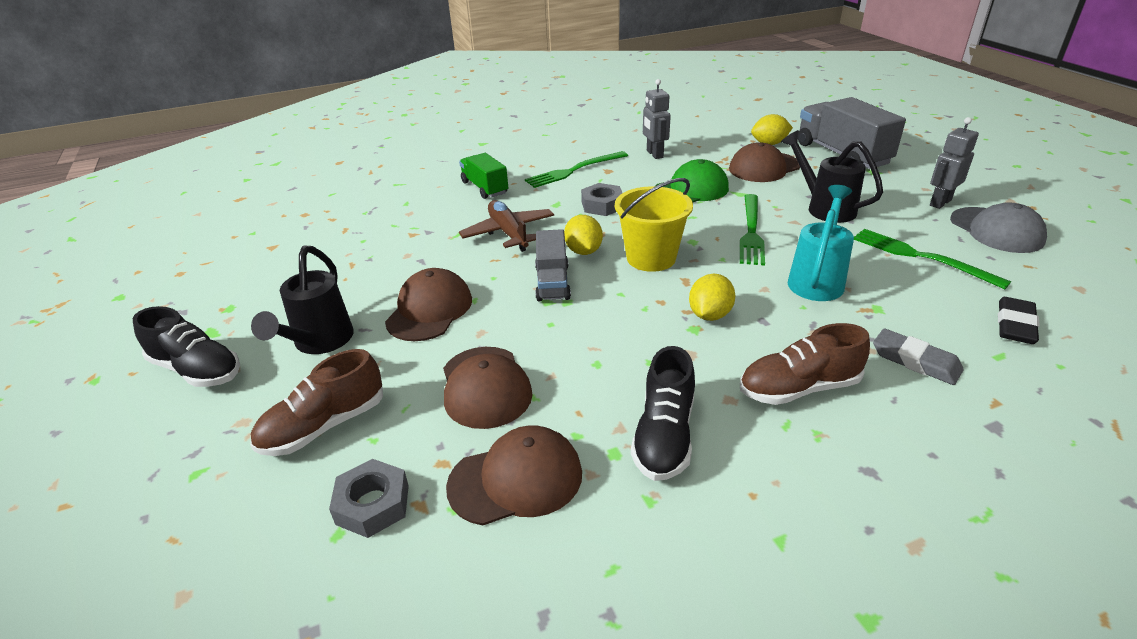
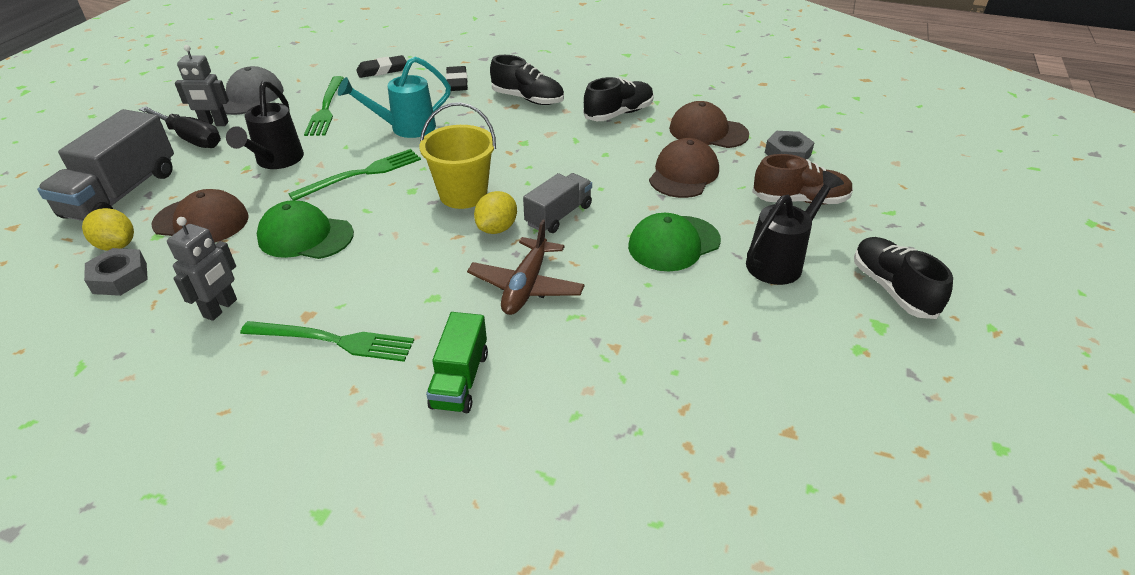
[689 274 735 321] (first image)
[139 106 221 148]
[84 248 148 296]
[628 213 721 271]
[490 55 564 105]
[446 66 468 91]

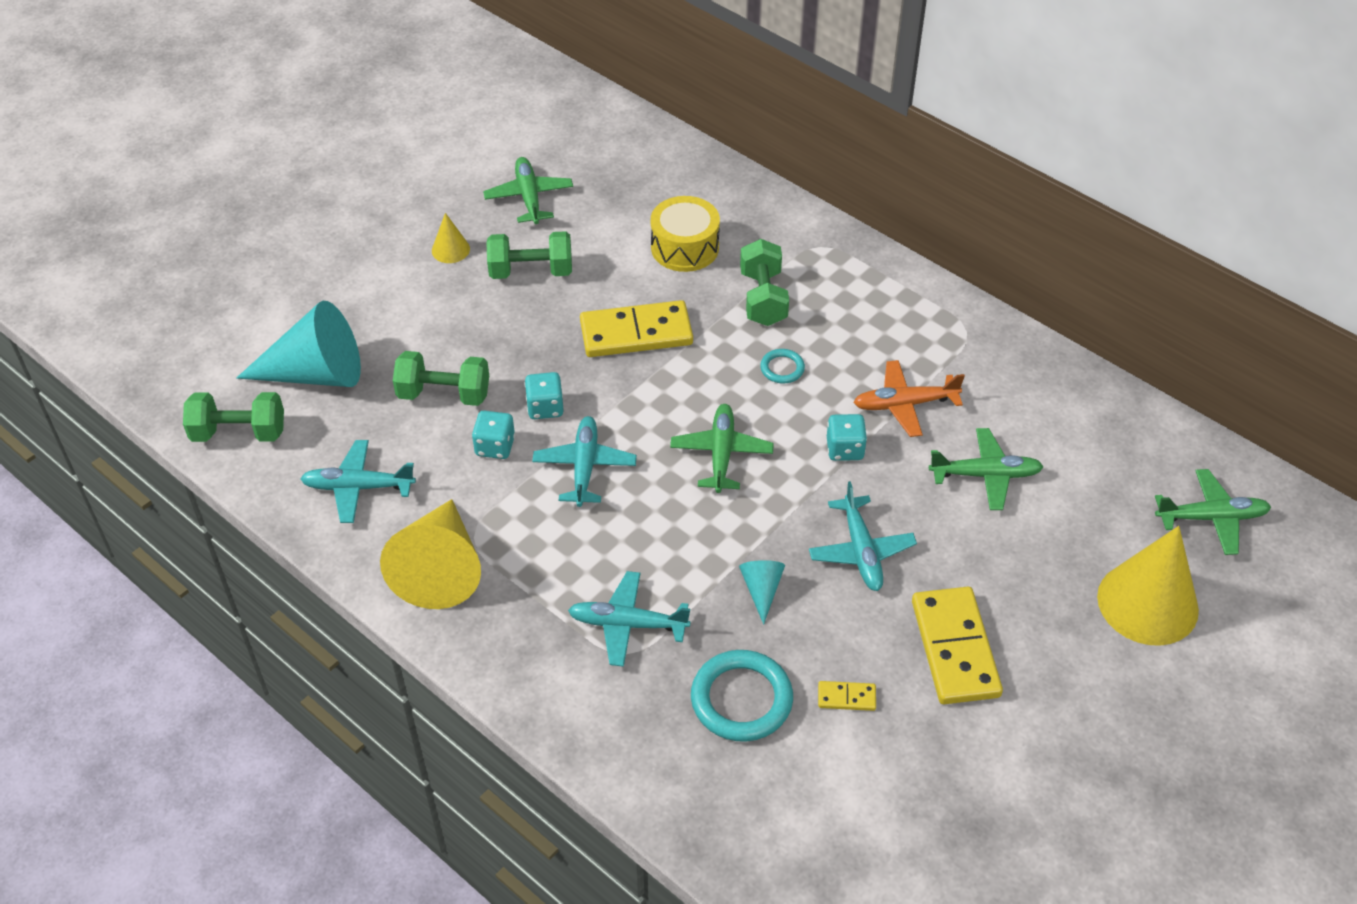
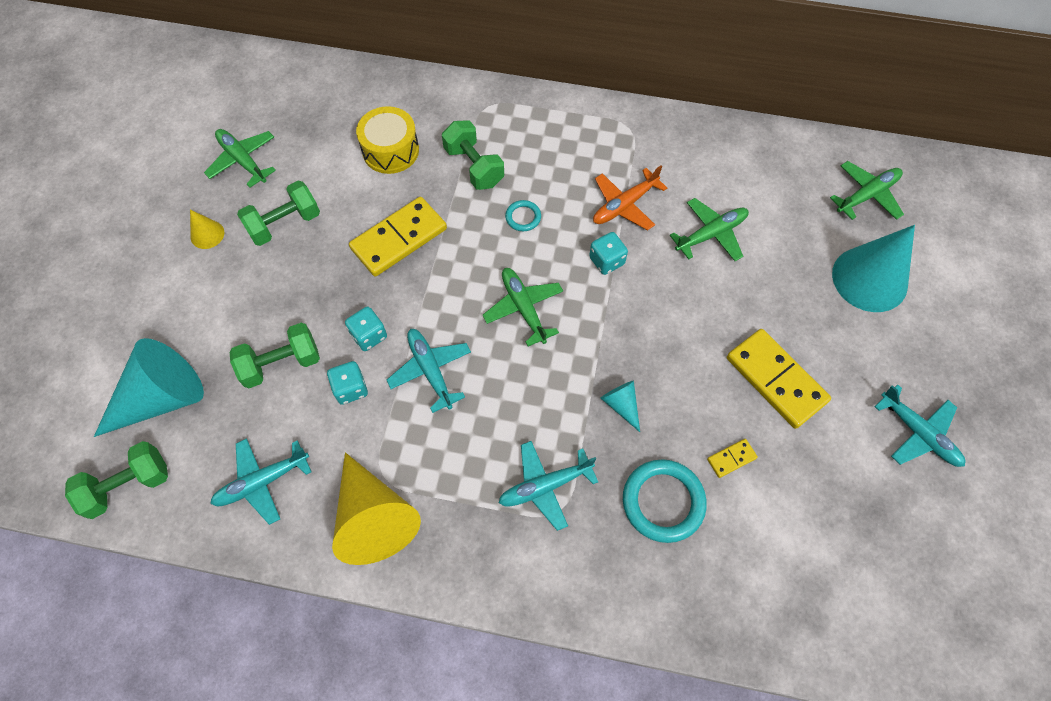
[875 385 965 467]
[832 225 915 312]

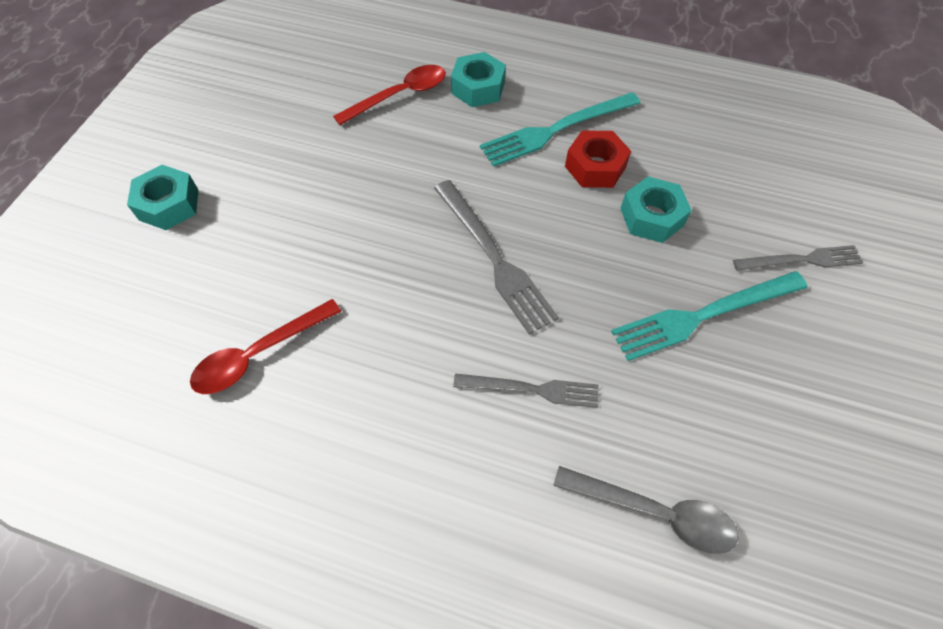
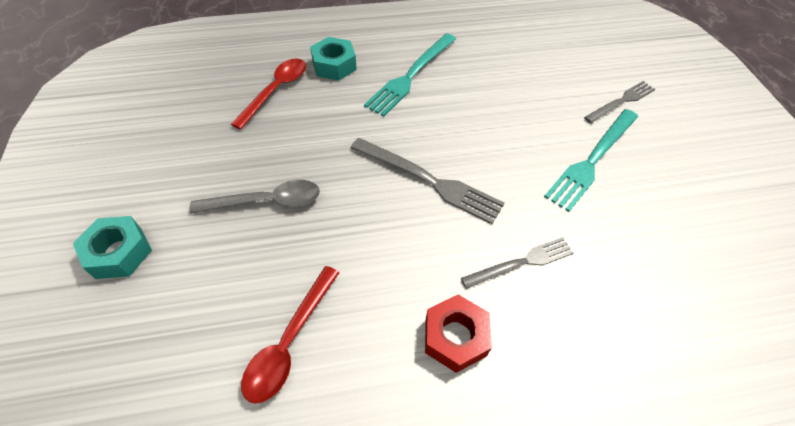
[620 177 692 243] (first image)
[190 180 320 213]
[425 295 492 373]

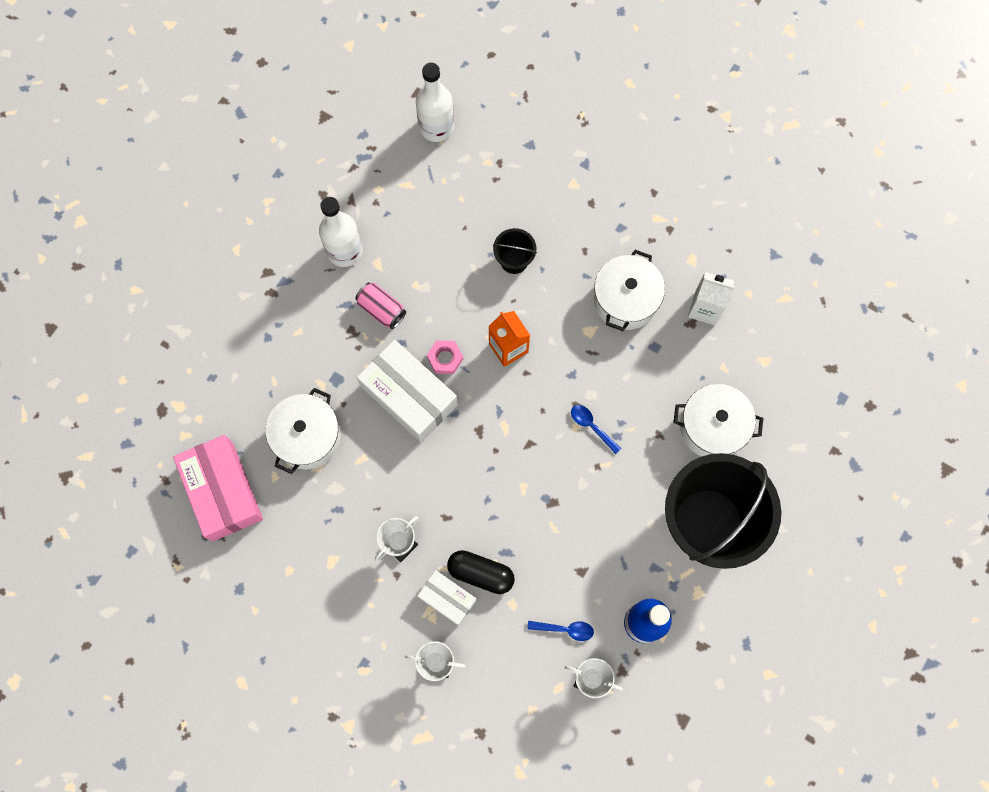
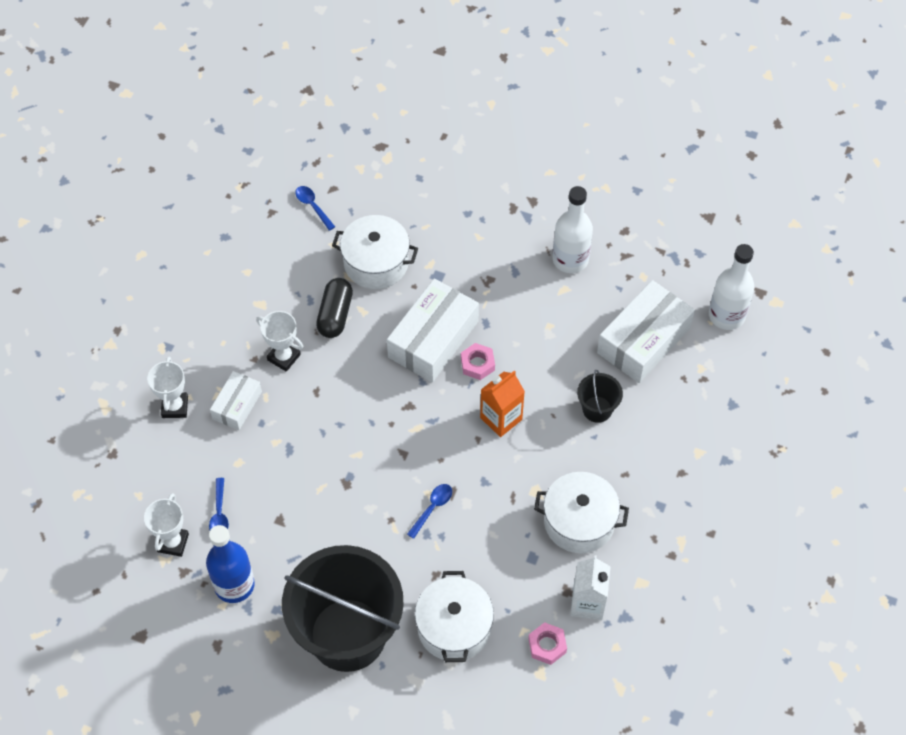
[355 282 406 329] (first image)
[528 622 567 665]
[597 280 695 383]
[316 278 353 338]
[295 186 335 231]

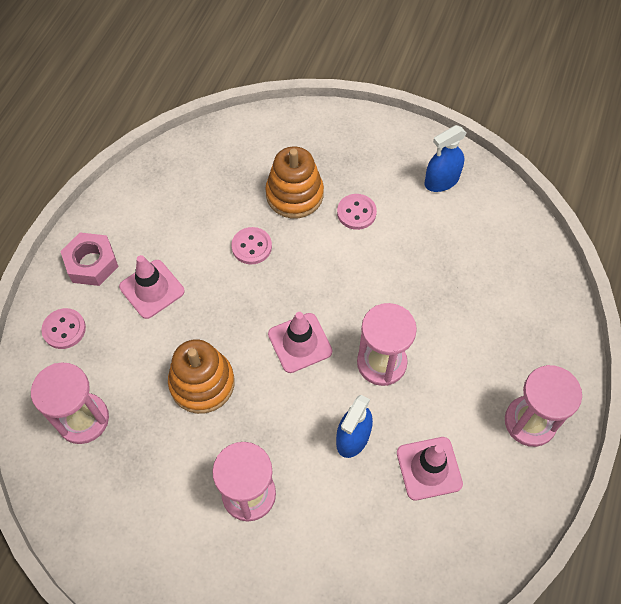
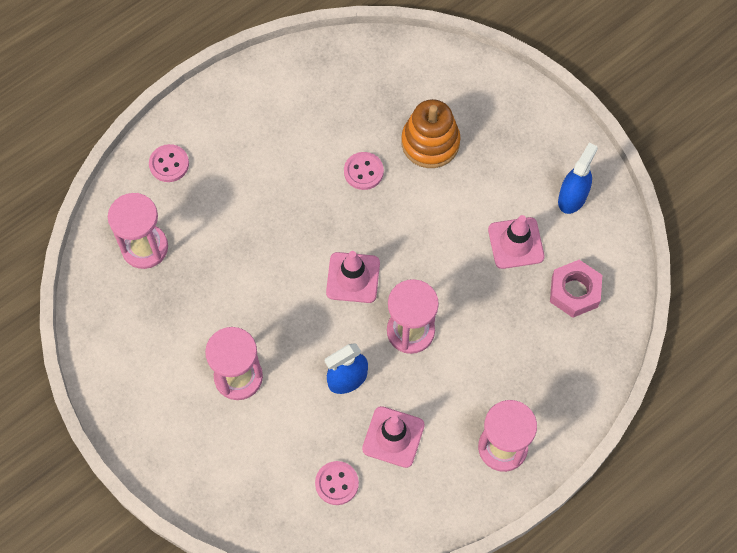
[168 339 235 414] (first image)
[550 260 602 318]
[488 215 545 269]
[315 461 359 505]
[558 142 598 214]

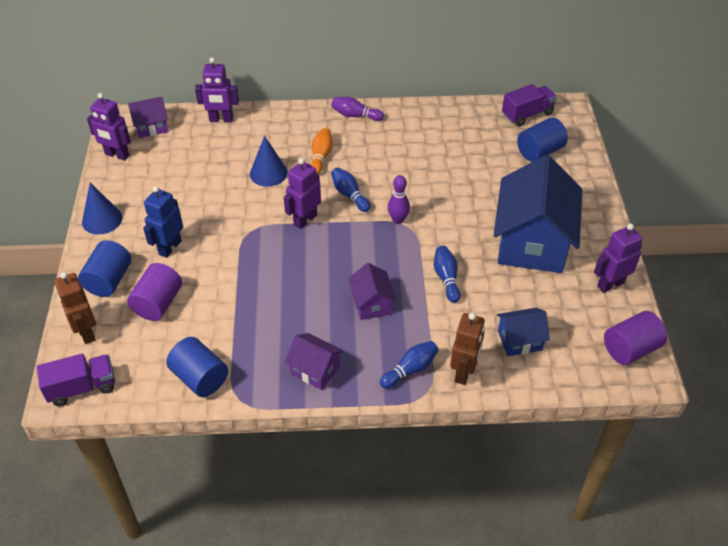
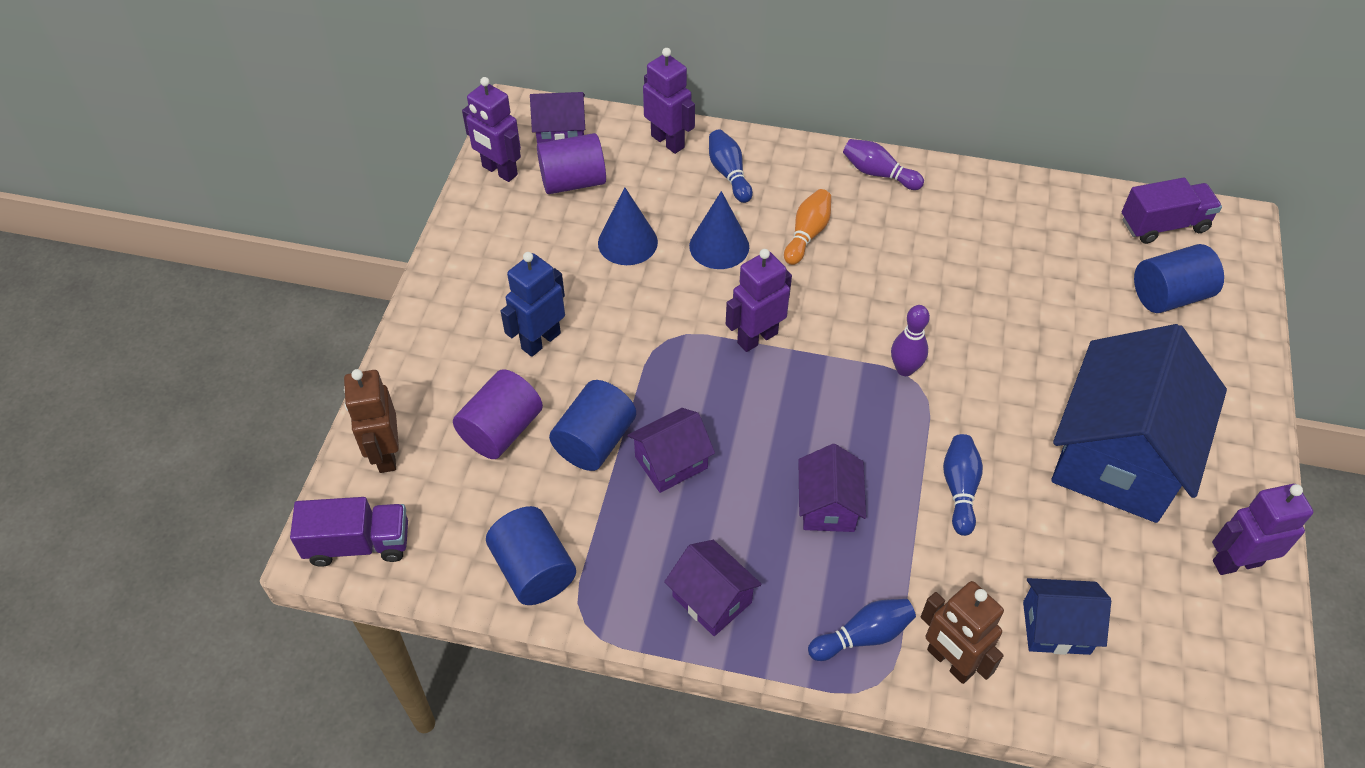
[628 408 715 493]
[549 380 636 471]
[598 187 658 265]
[709 129 753 203]
[537 133 606 194]
[643 48 695 154]
[921 581 1004 684]

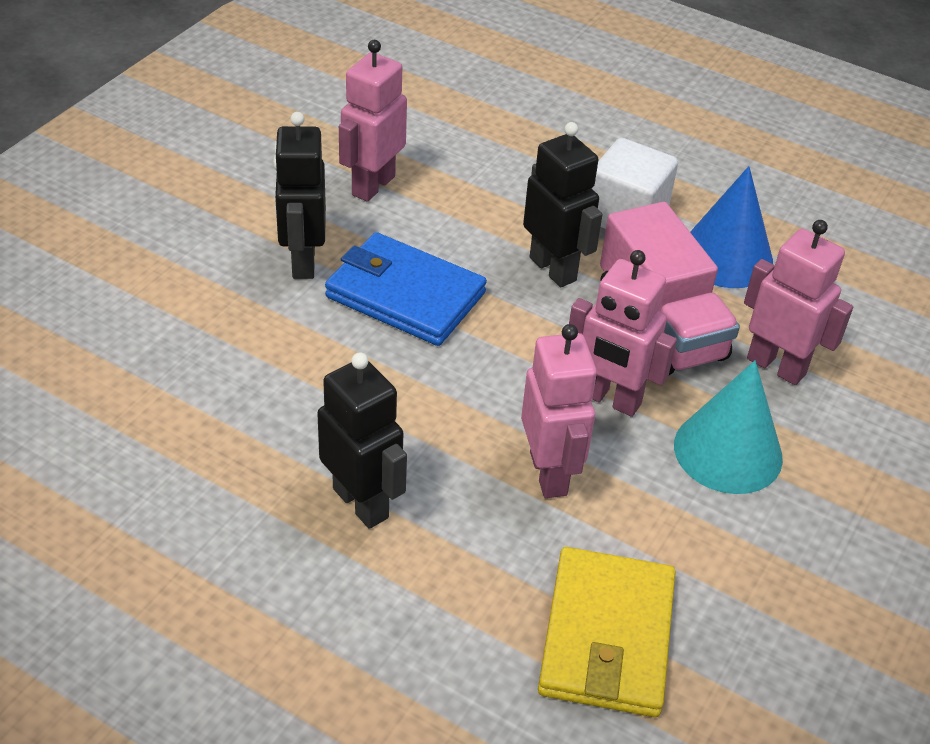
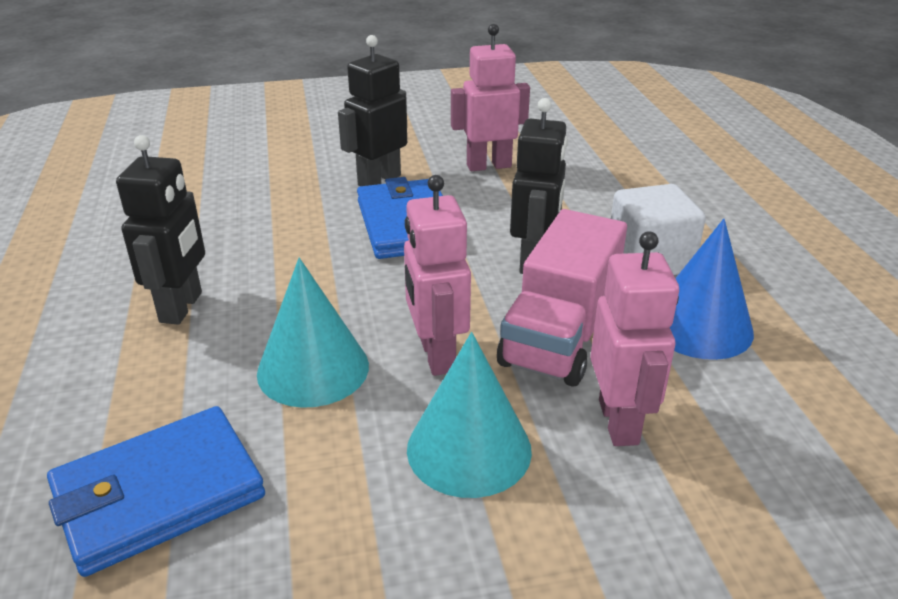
[257 258 369 408]
[47 406 265 577]

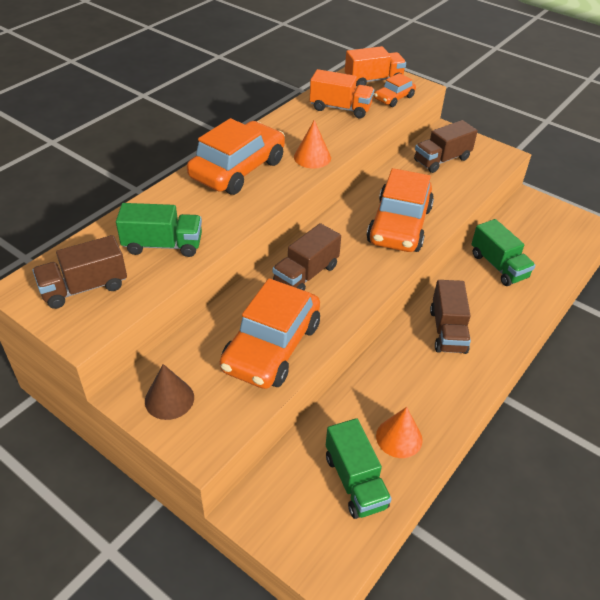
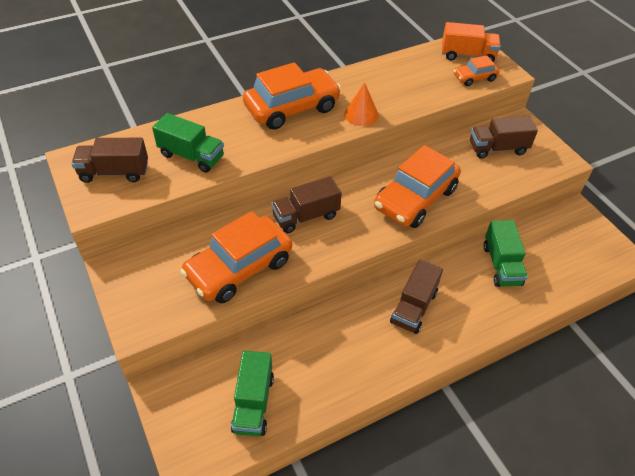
[145 364 194 420] (first image)
[310 69 374 118] (first image)
[376 407 423 458] (first image)

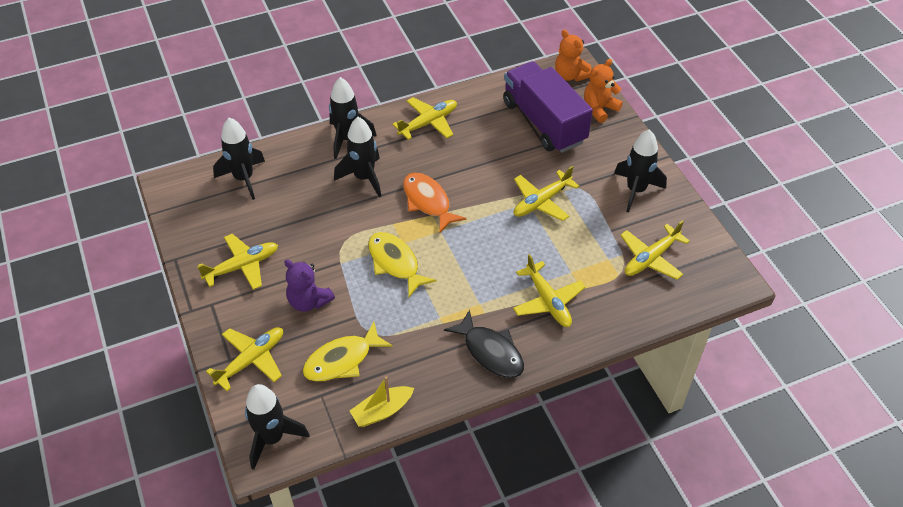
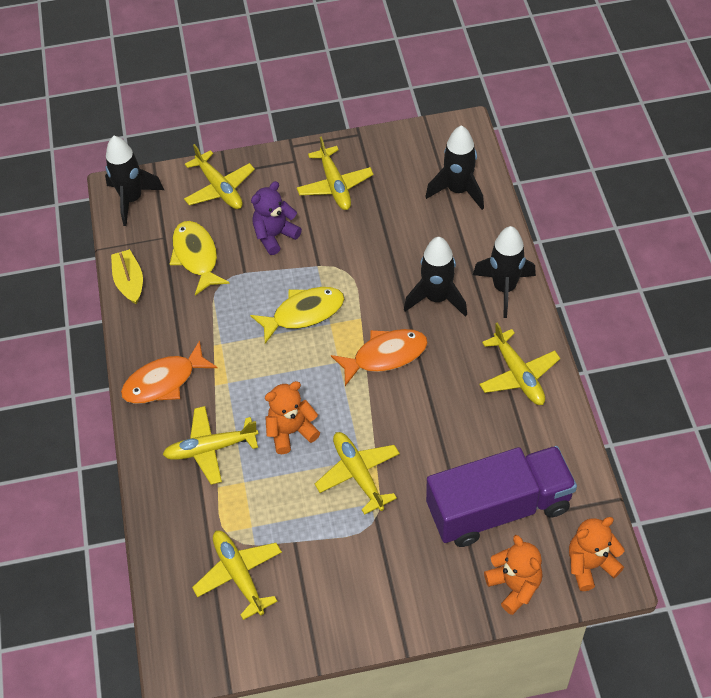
[614 129 667 213] (first image)
[265 381 320 454]
[121 340 218 404]

